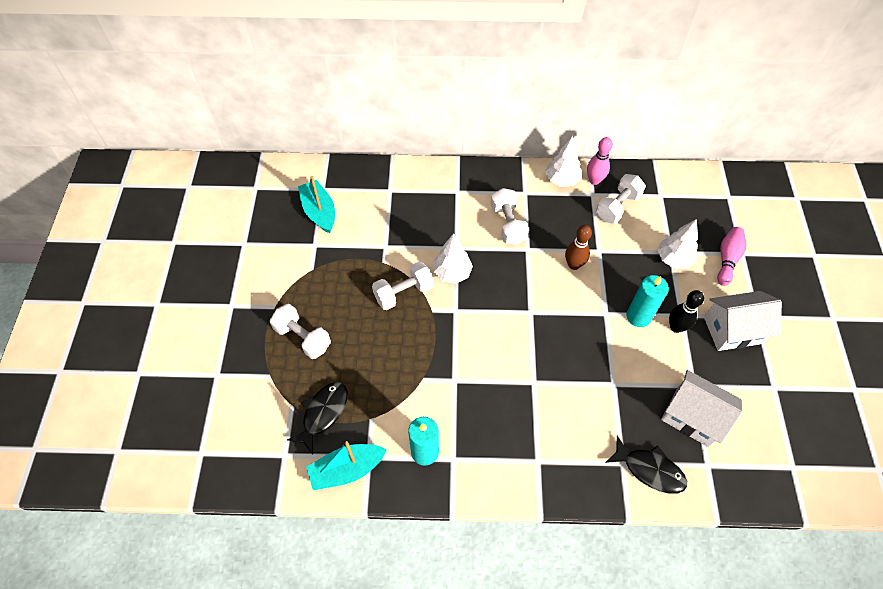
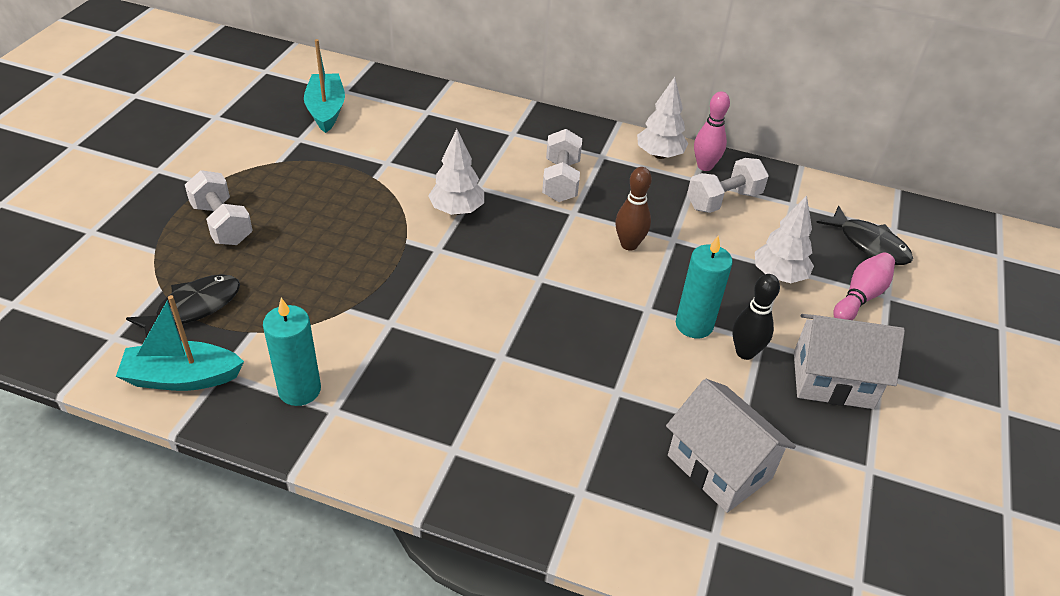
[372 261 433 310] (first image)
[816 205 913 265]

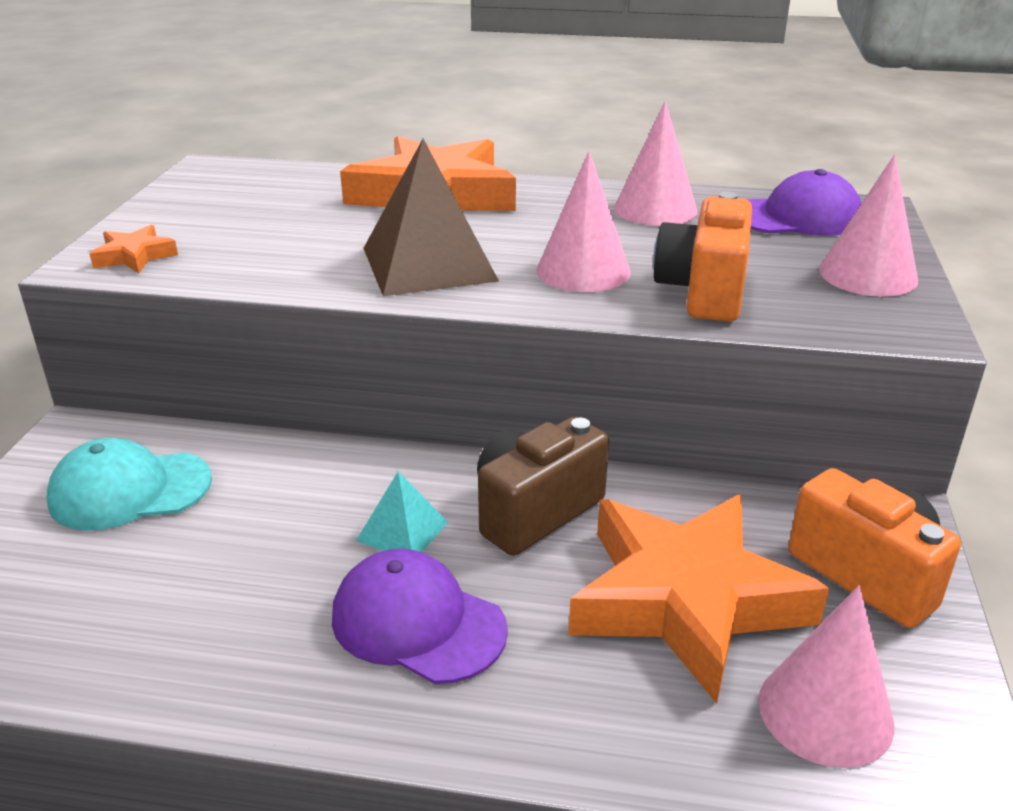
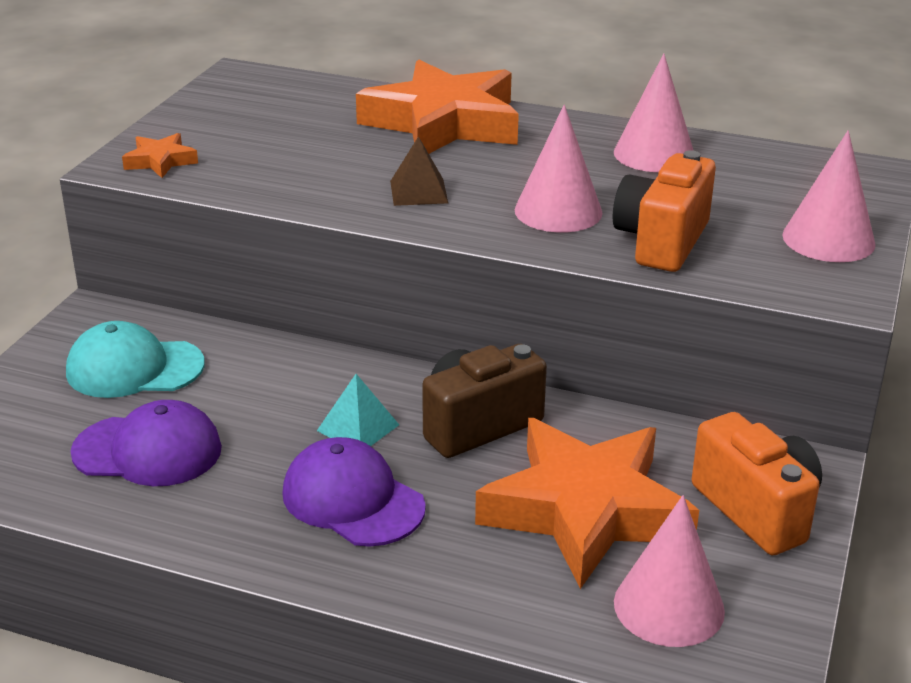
[70 400 222 486]
[390 136 448 206]

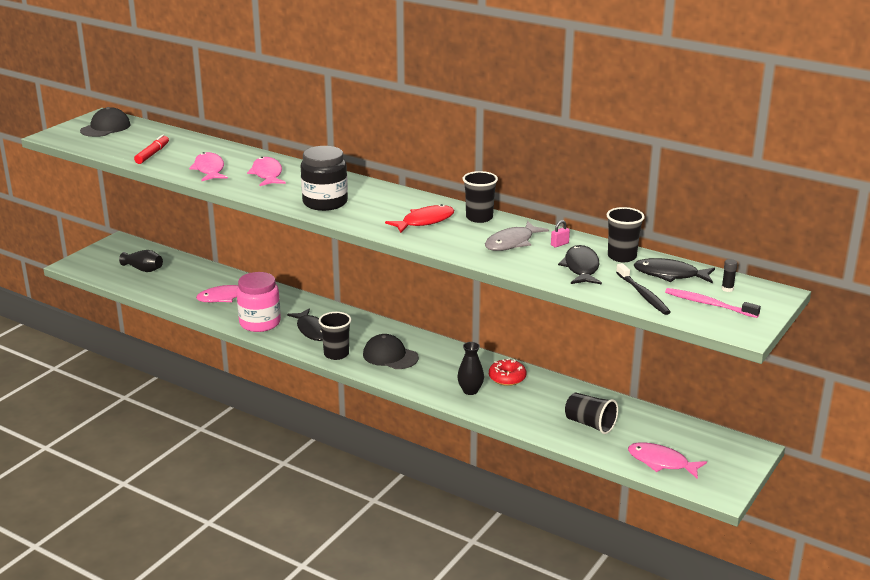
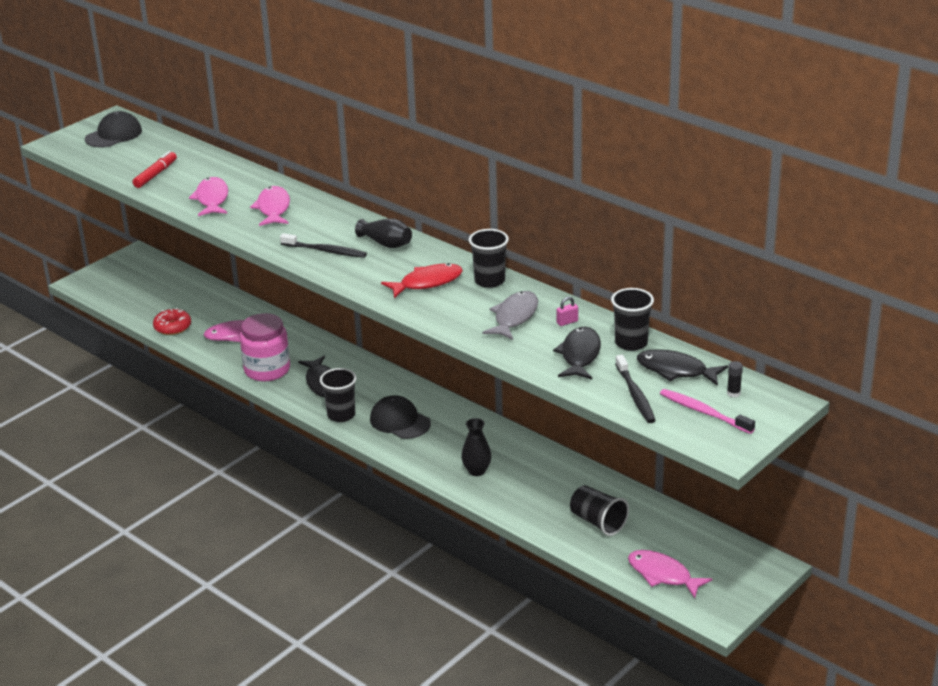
[355 218 412 248]
[153 308 191 335]
[280 233 367 258]
[482 291 538 340]

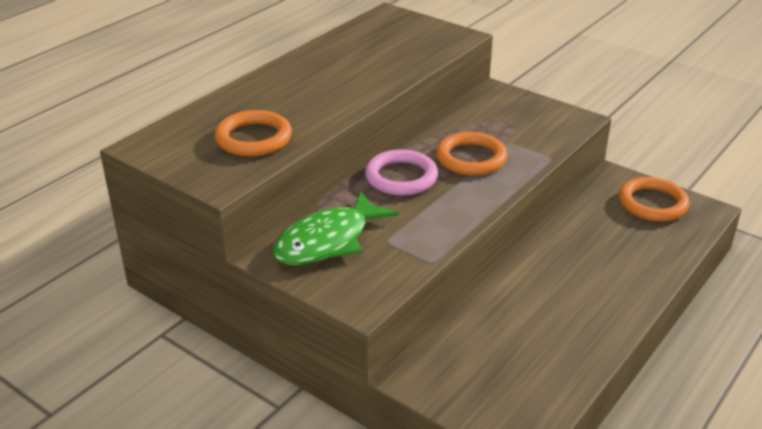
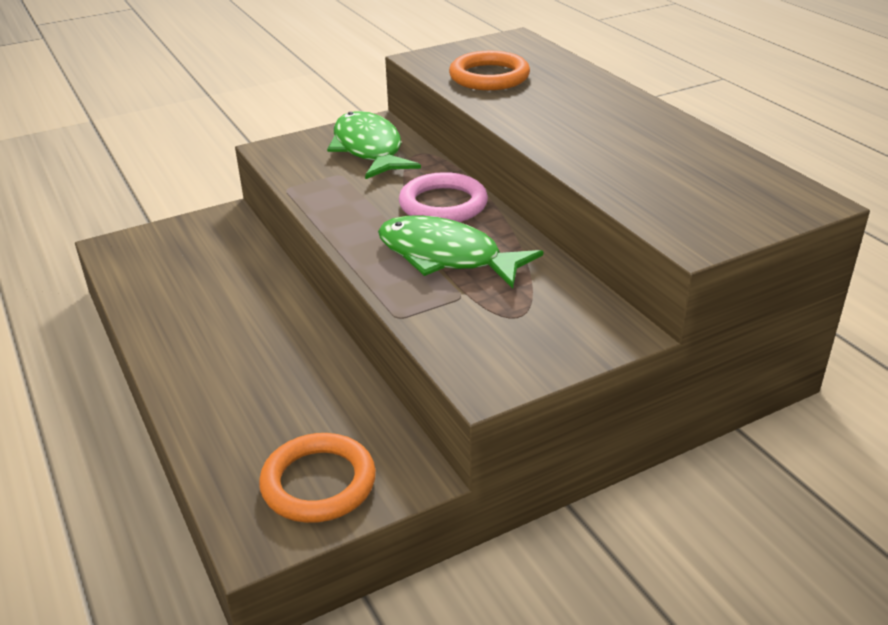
[378 215 543 289]

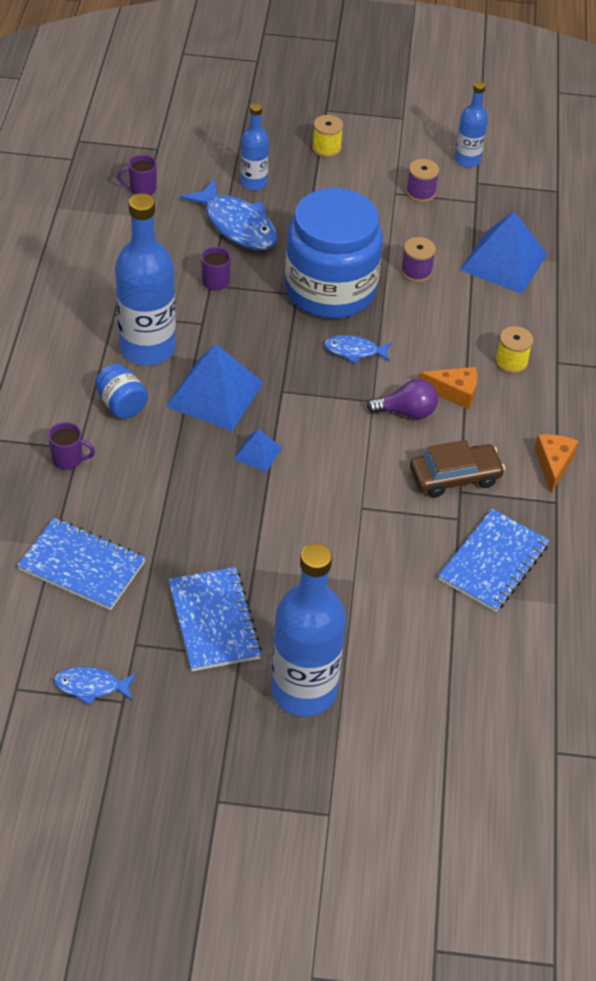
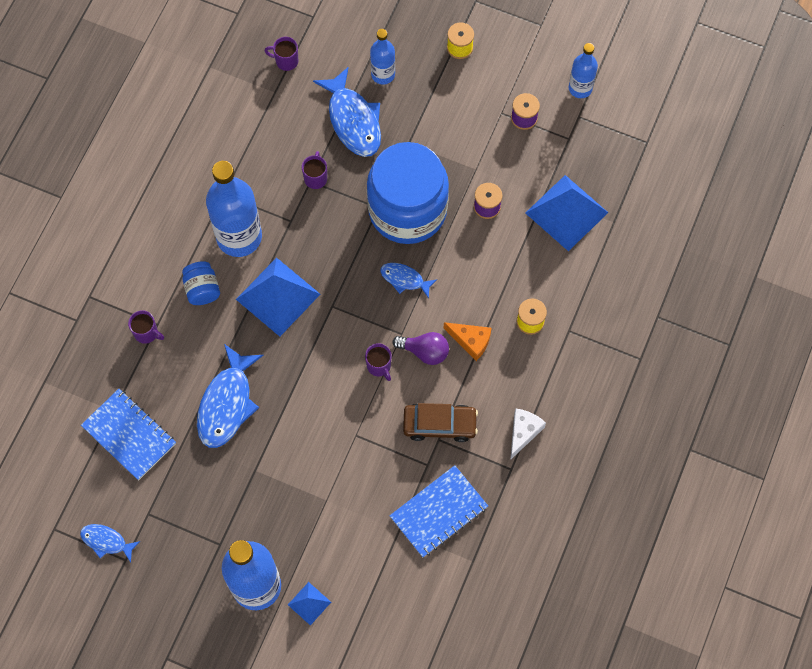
[168 567 262 671] (first image)
[197 344 264 448]
[365 343 392 381]
[288 582 331 625]
[510 408 546 460]

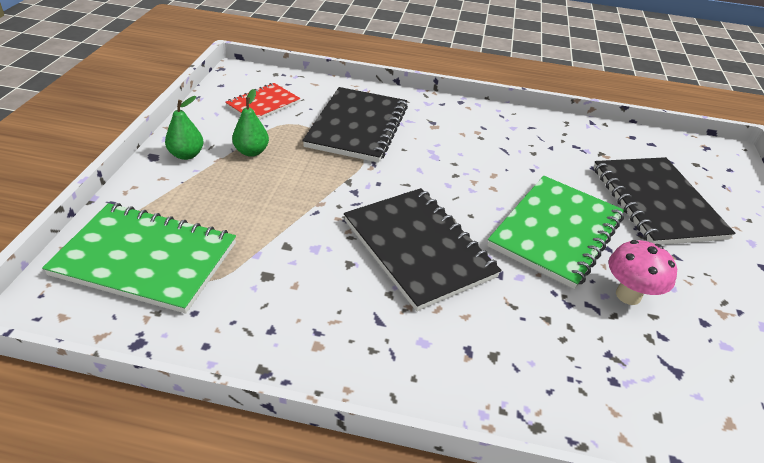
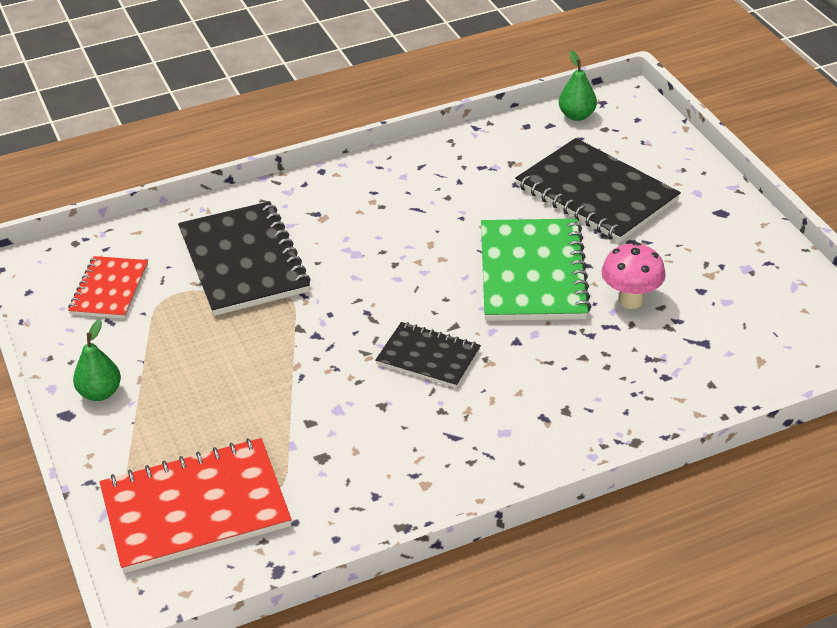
[559 50 597 121]
[100 438 292 573]
[375 322 481 388]

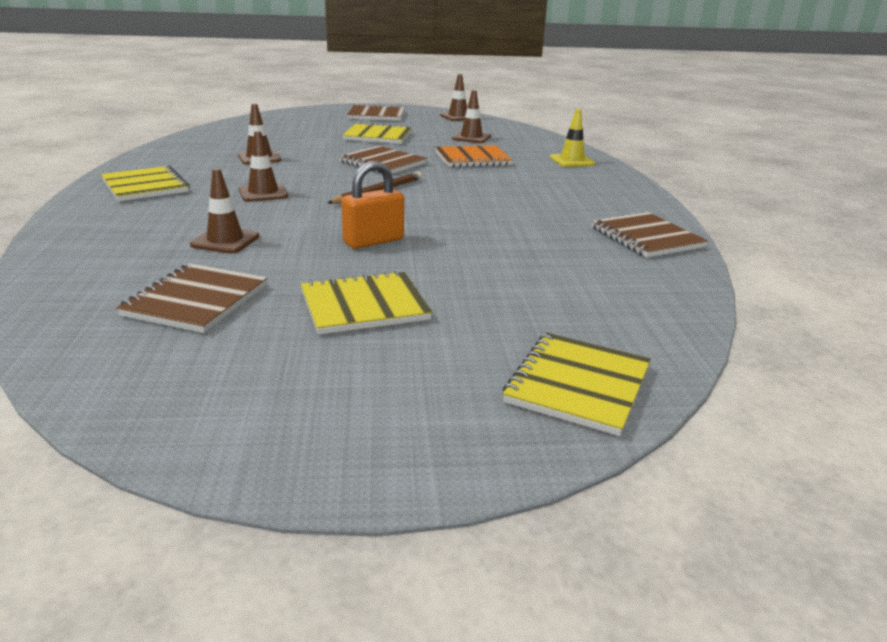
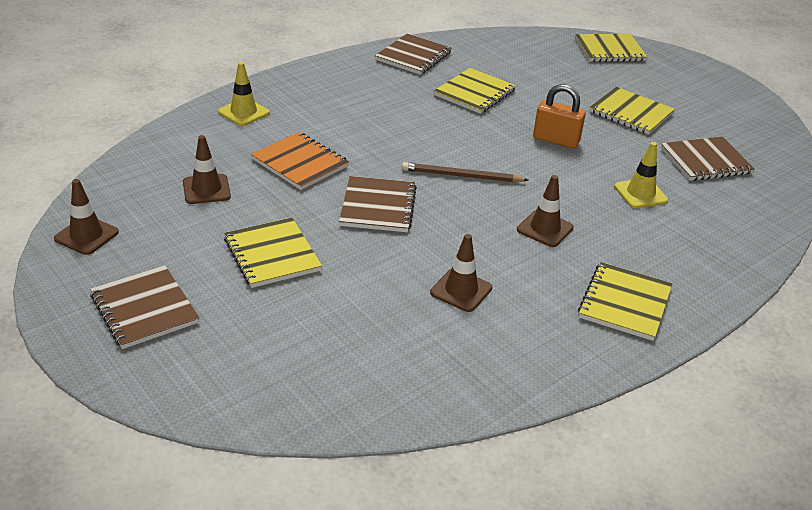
[434 68 516 114]
[614 142 668 208]

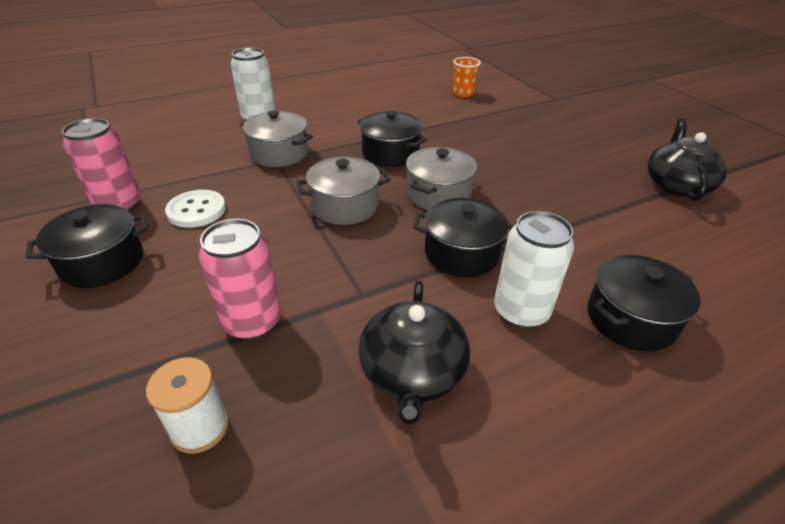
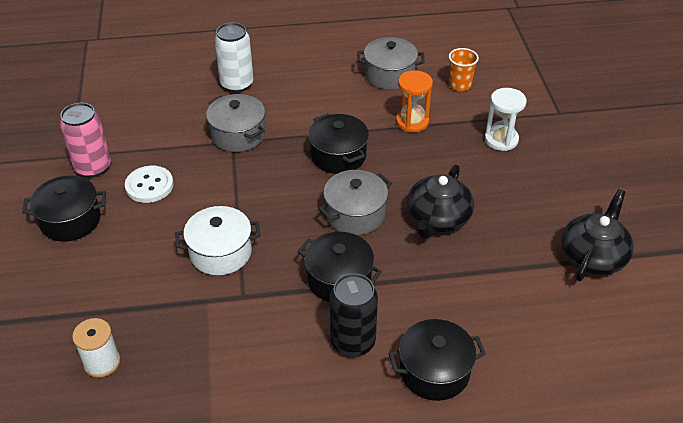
[199 219 281 340] (first image)
[175 206 261 275]
[396 70 433 132]
[484 88 527 151]
[357 37 425 90]
[407 165 474 239]
[330 273 378 357]

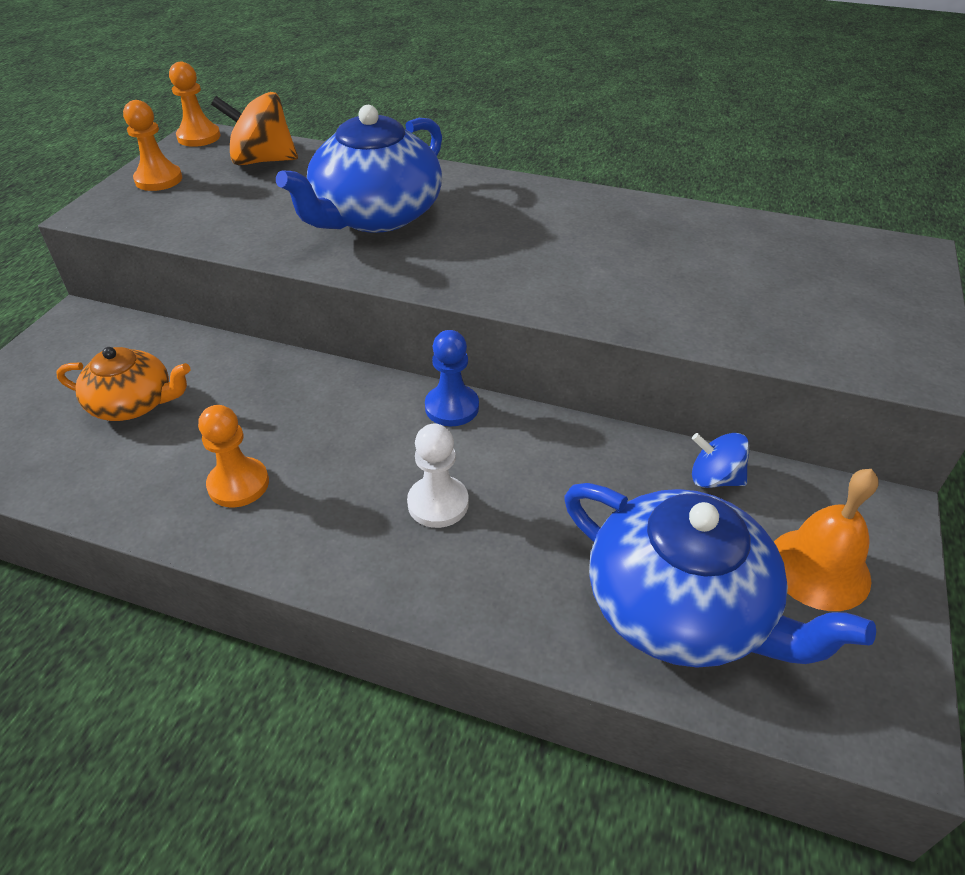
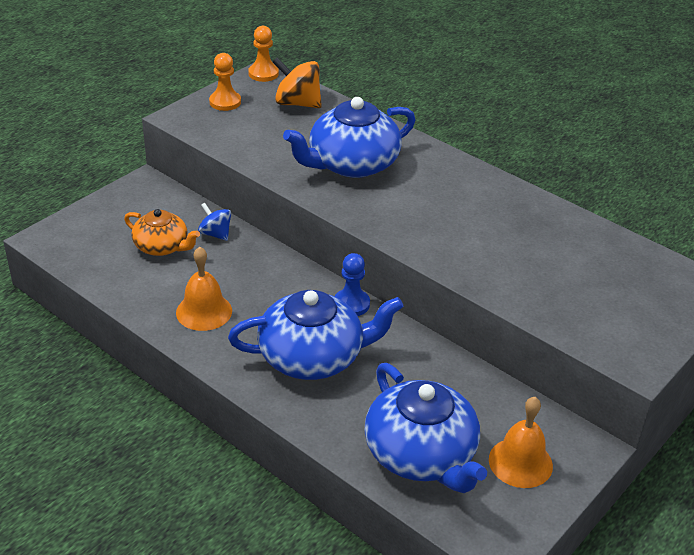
[198 203 231 241]
[176 247 232 331]
[228 290 404 380]

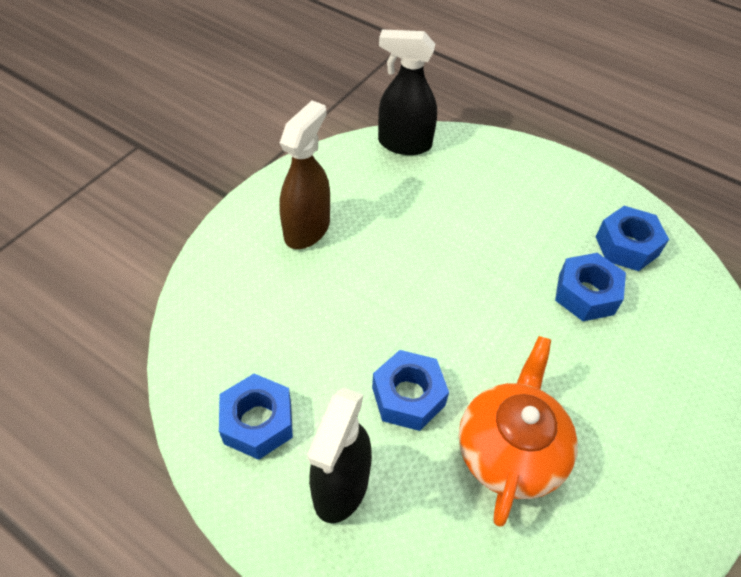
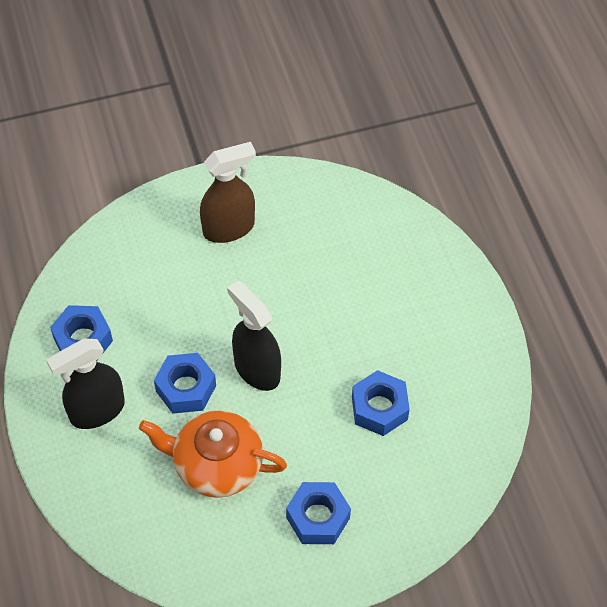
[227 281 281 391]
[286 482 351 544]
[139 410 287 498]

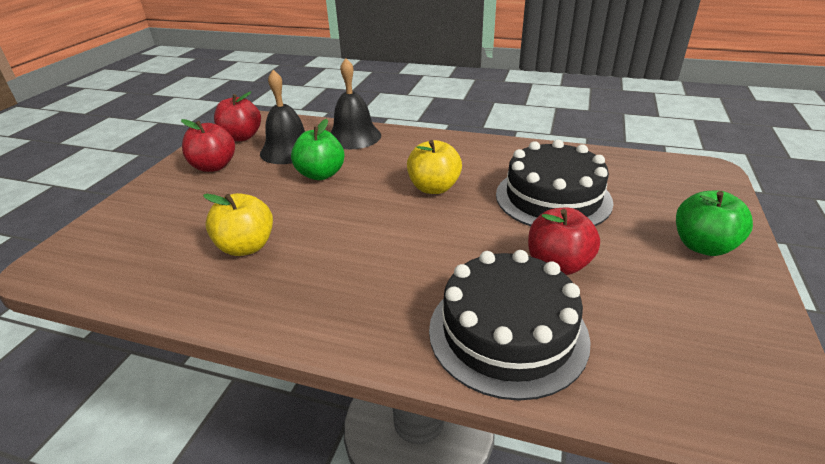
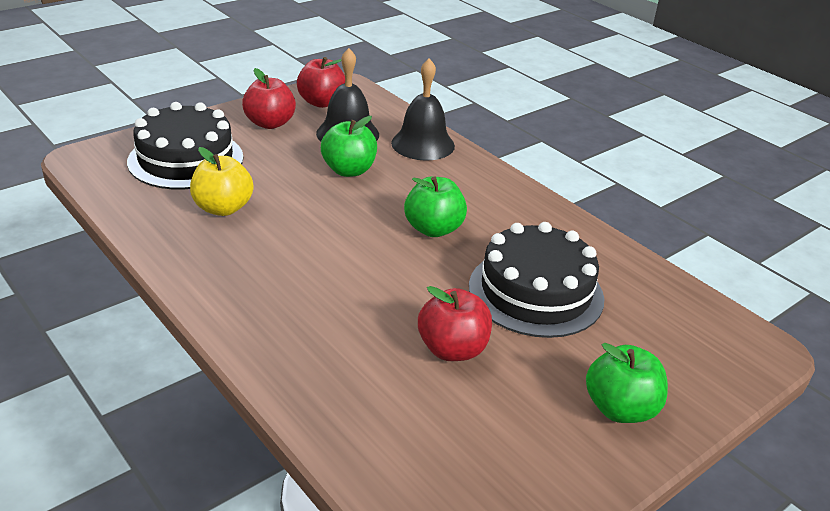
[127 102 243 190]
[404 177 467 237]

